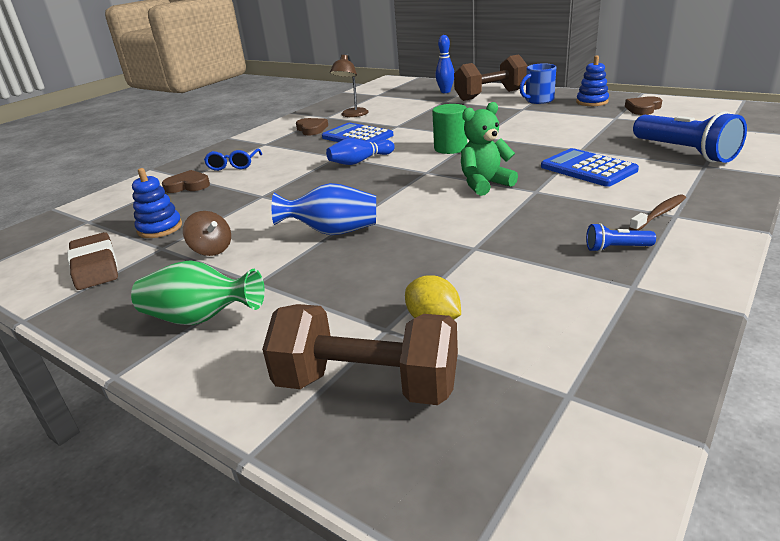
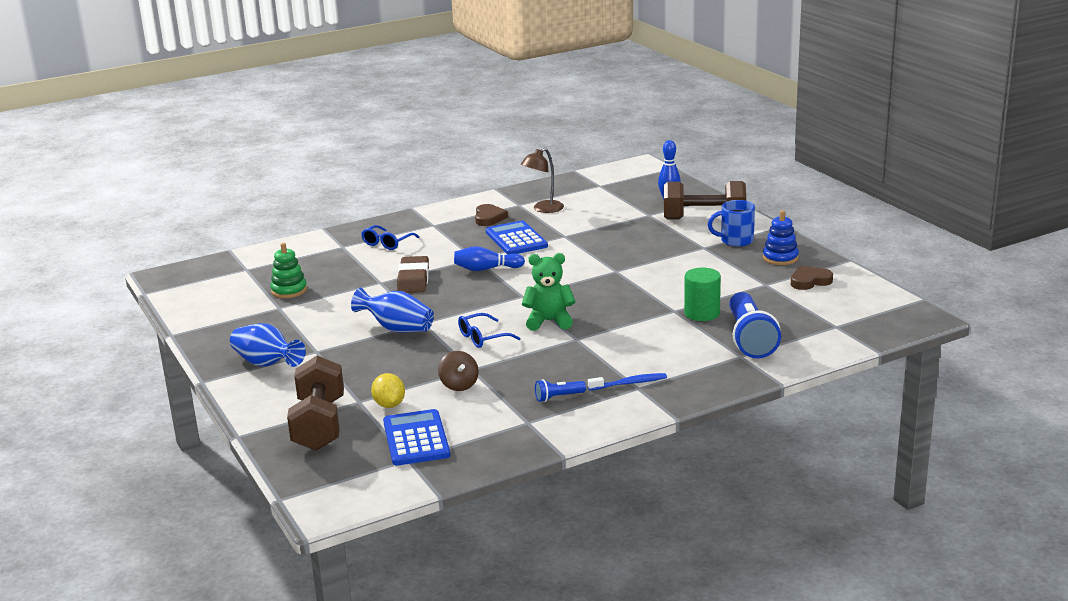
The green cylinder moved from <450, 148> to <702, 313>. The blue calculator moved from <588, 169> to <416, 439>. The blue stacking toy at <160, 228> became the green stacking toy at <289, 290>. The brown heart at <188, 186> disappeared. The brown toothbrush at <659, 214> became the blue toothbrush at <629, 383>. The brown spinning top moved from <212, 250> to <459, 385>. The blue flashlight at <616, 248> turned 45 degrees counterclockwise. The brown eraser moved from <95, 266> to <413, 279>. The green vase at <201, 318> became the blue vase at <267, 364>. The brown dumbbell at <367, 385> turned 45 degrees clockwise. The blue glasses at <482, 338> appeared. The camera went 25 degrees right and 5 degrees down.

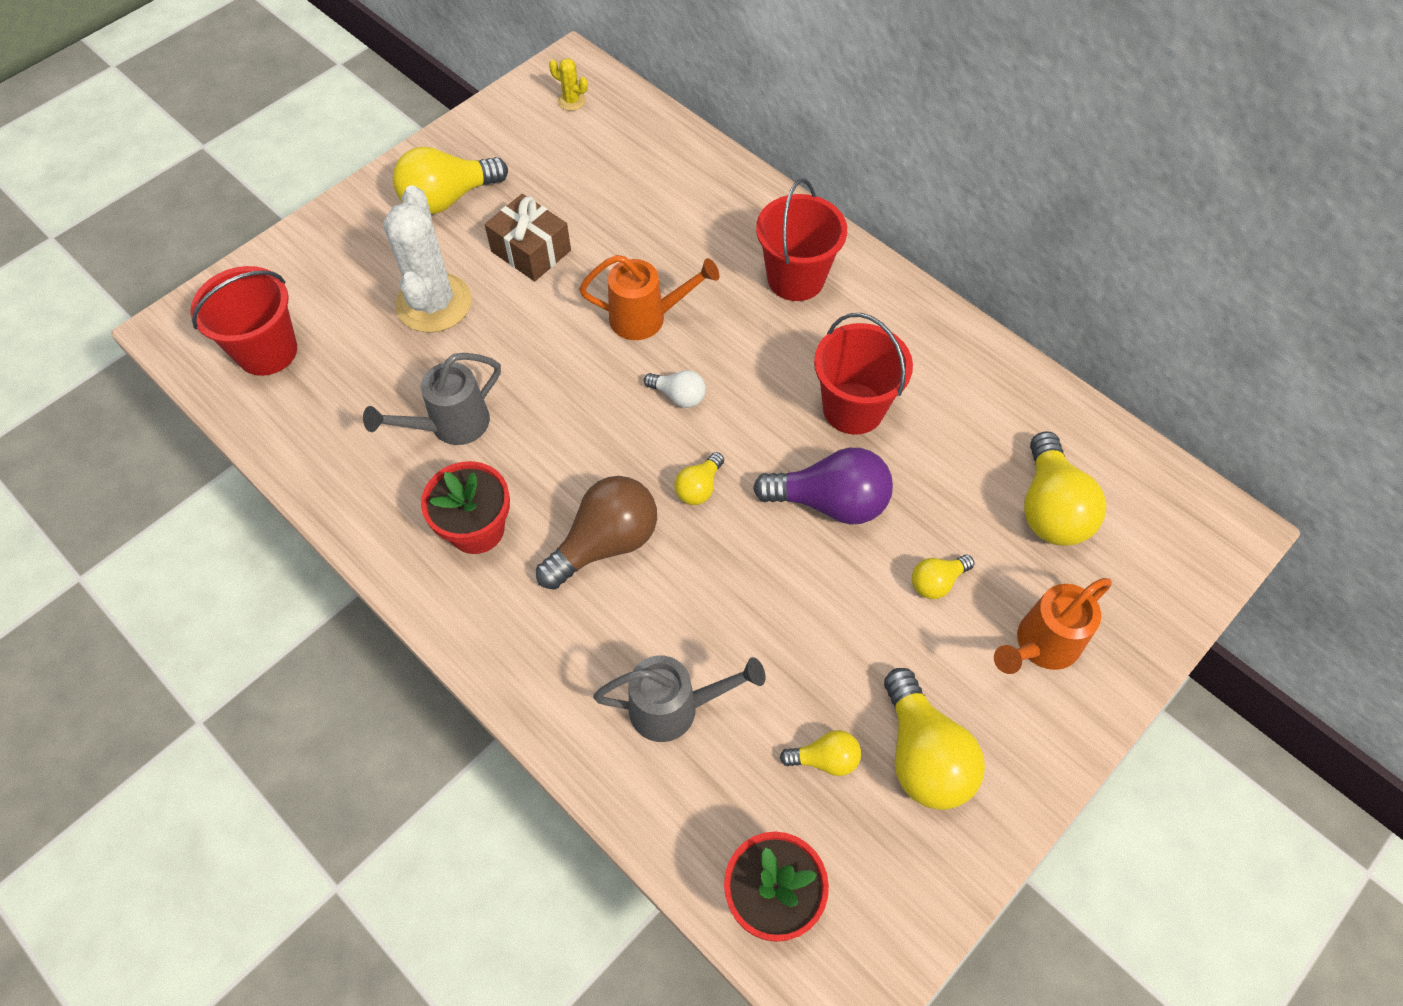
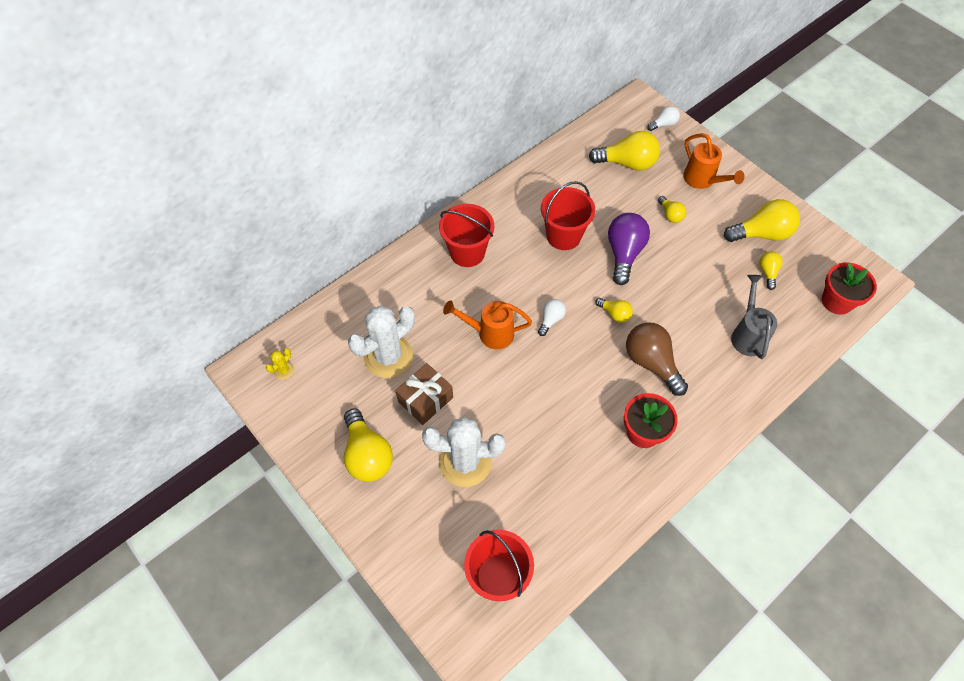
The orange watering can at <646, 318> turned 90 degrees counterclockwise. The grey watering can at <451, 425> disappeared. The white light bulb at <663, 124> appeared. The white cactus at <388, 356> appeared. The camera went 85 degrees left and 0 degrees up.

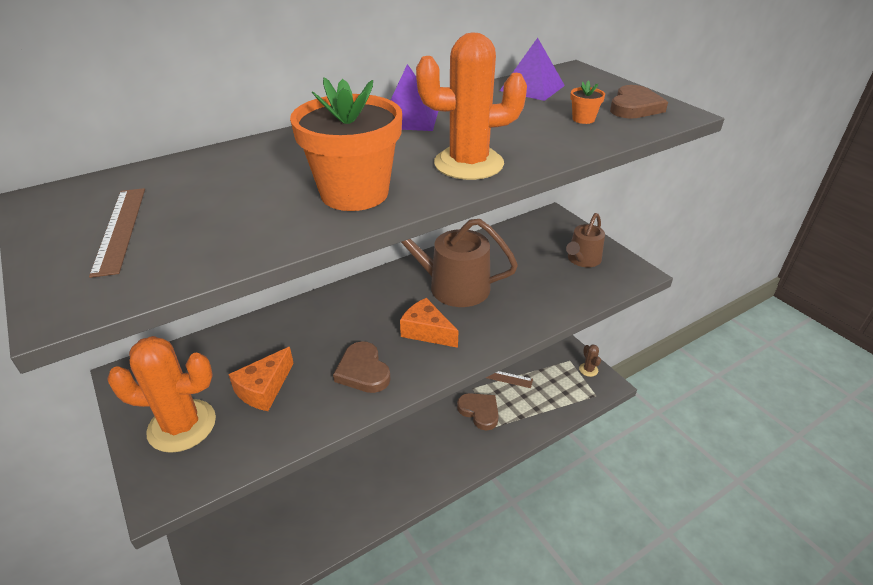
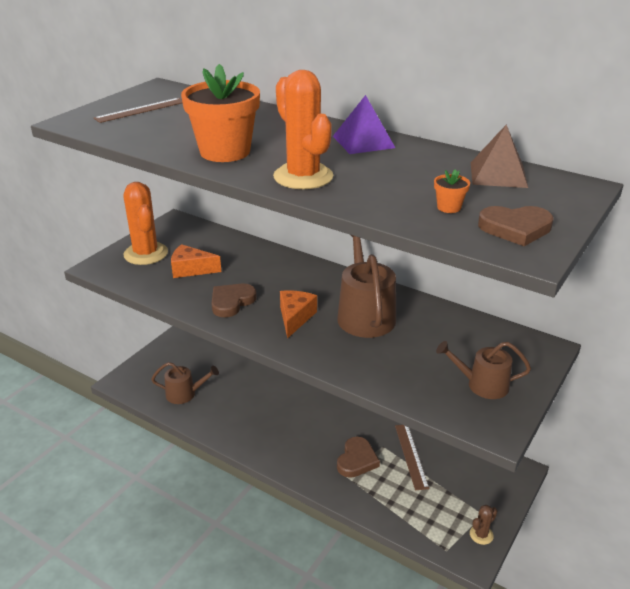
The purple pyramid at <532, 88> became the brown pyramid at <498, 174>. The brown watering can at <184, 394> appeared. The camera went 65 degrees right and 5 degrees down.

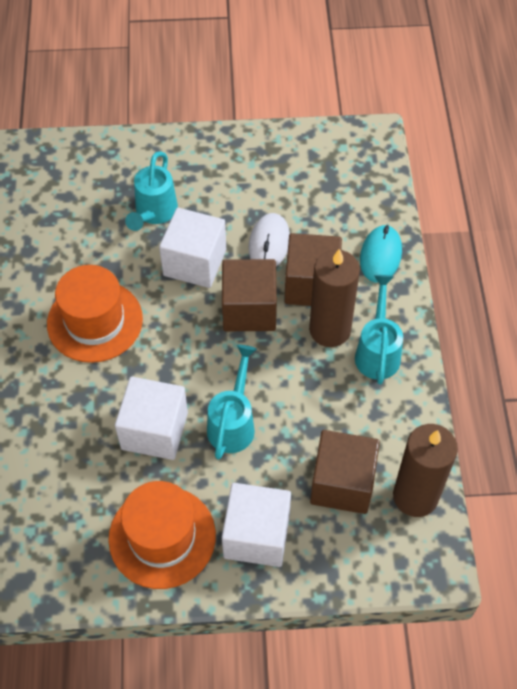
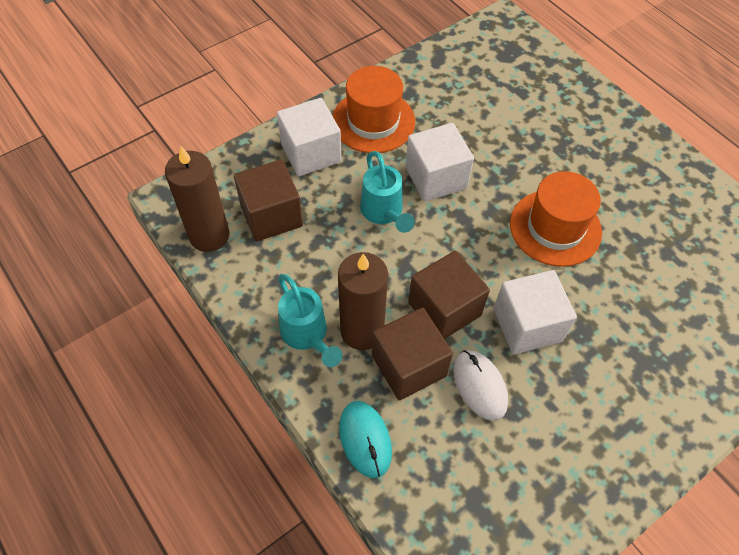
The turquoise watering can at <154, 214> disappeared. The camera went 145 degrees right and 0 degrees up.

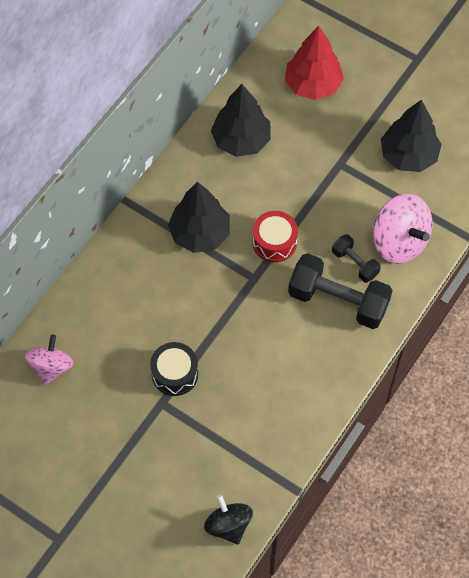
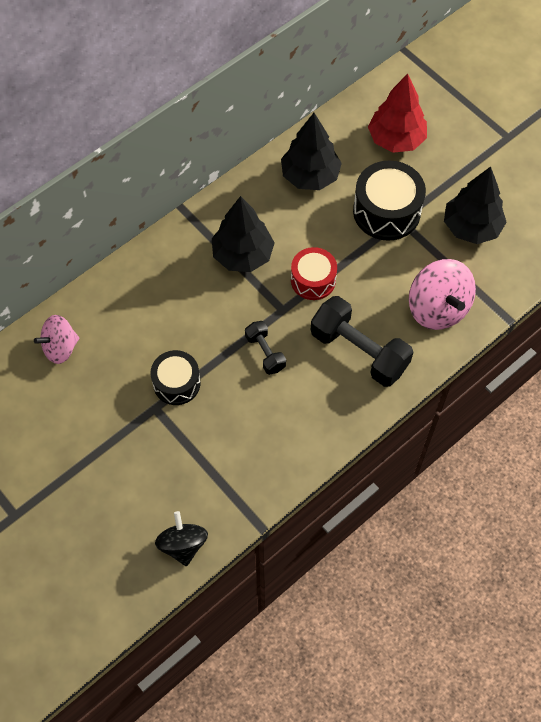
The black dumbbell moved from <355, 263> to <265, 353>. The pink spinning top at <51, 367> turned 150 degrees counterclockwise. The black drum at <386, 211> appeared. The camera went 15 degrees right and 0 degrees up.

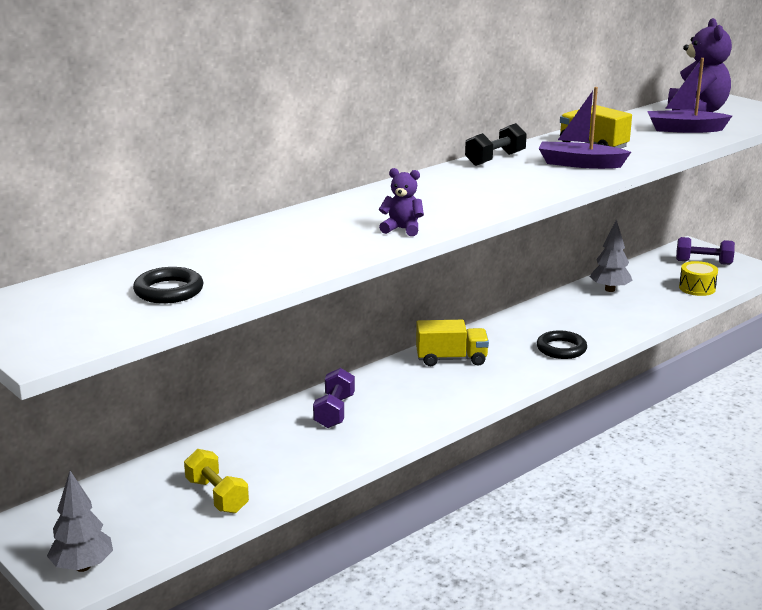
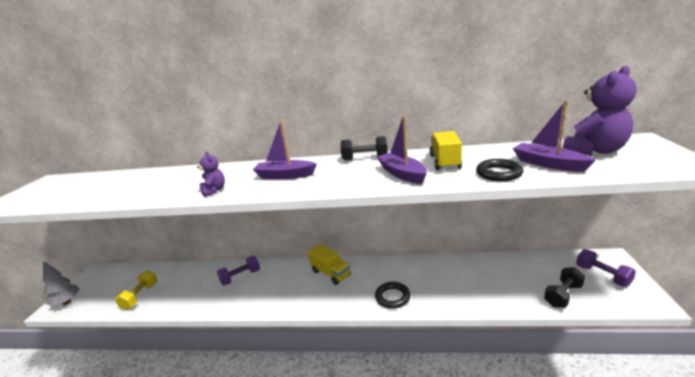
The grey tree at <609, 289> disappeared. The yellow drum at <697, 288> was replaced by the black dumbbell at <563, 295>. The black ring moved from <169, 291> to <499, 173>. The purple boat at <285, 176> appeared. The camera went 50 degrees right and 0 degrees up.

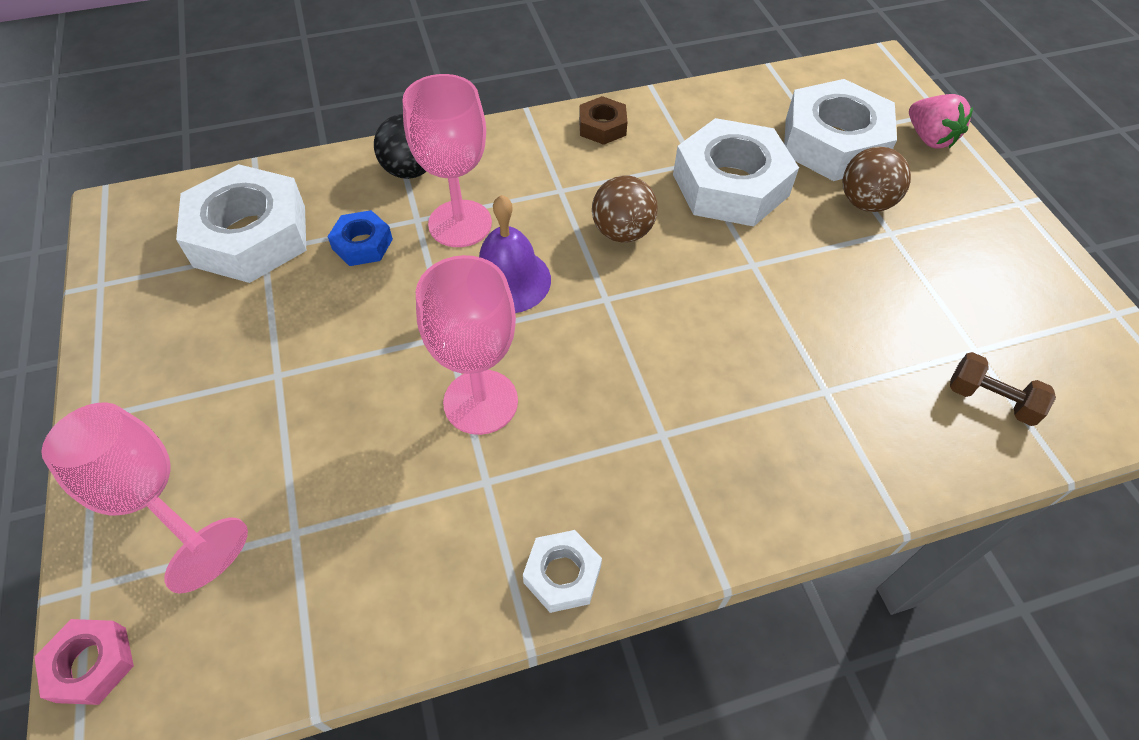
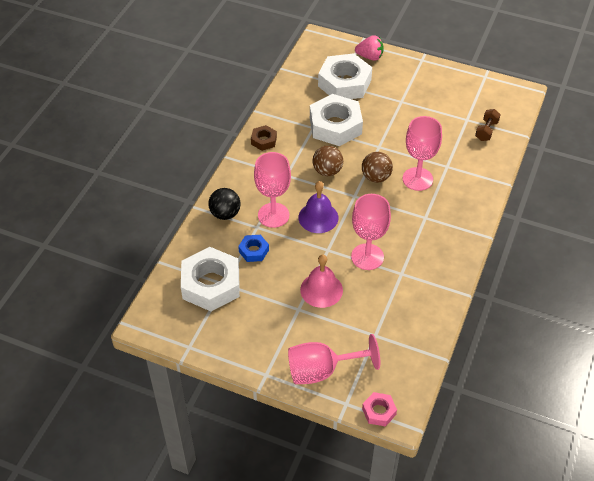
The brown ball moved from <865, 203> to <376, 177>. The brown dumbbell at <990, 400> turned 45 degrees counterclockwise. The white nut at <562, 574> disappeared. The pink goblet at <417, 179> appeared. The pink bell at <321, 290> appeared. The camera went 50 degrees left and 5 degrees down.

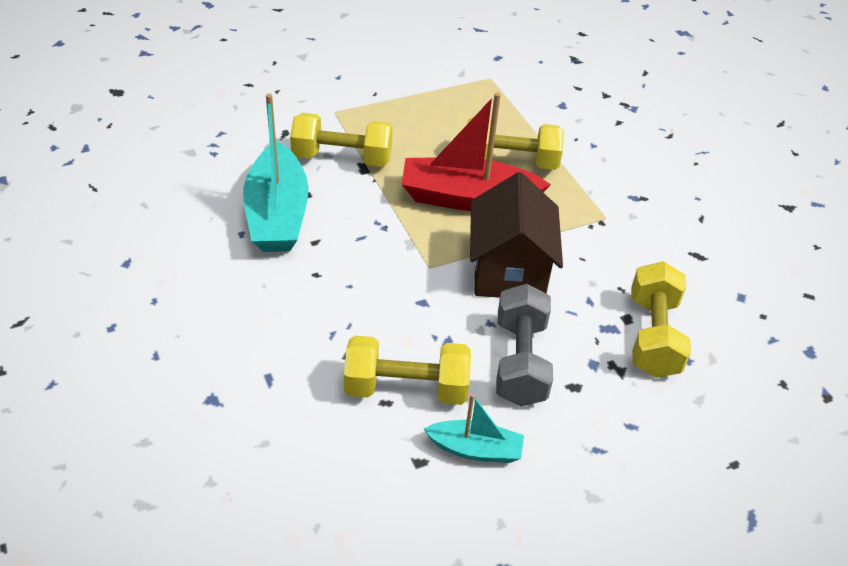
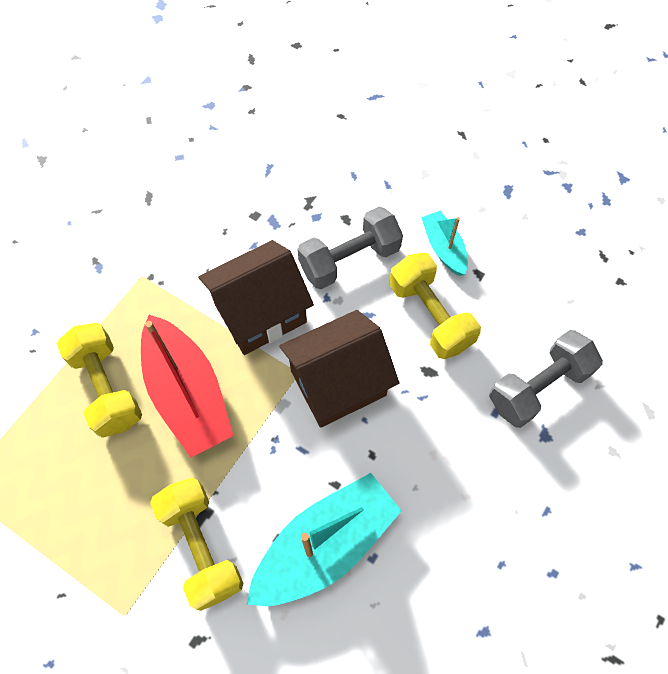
The yellow dumbbell at <653, 336> disappeared. The brown house at <338, 383> appeared. The grey dumbbell at <538, 387> appeared. The camera went 120 degrees left and 20 degrees up.

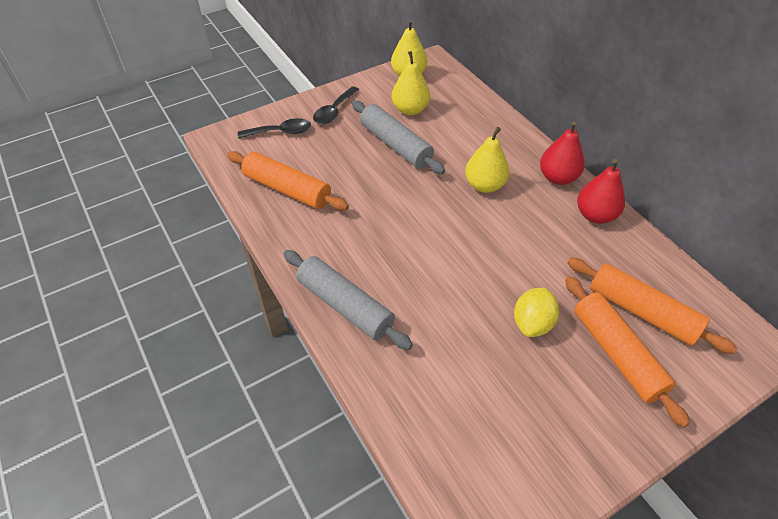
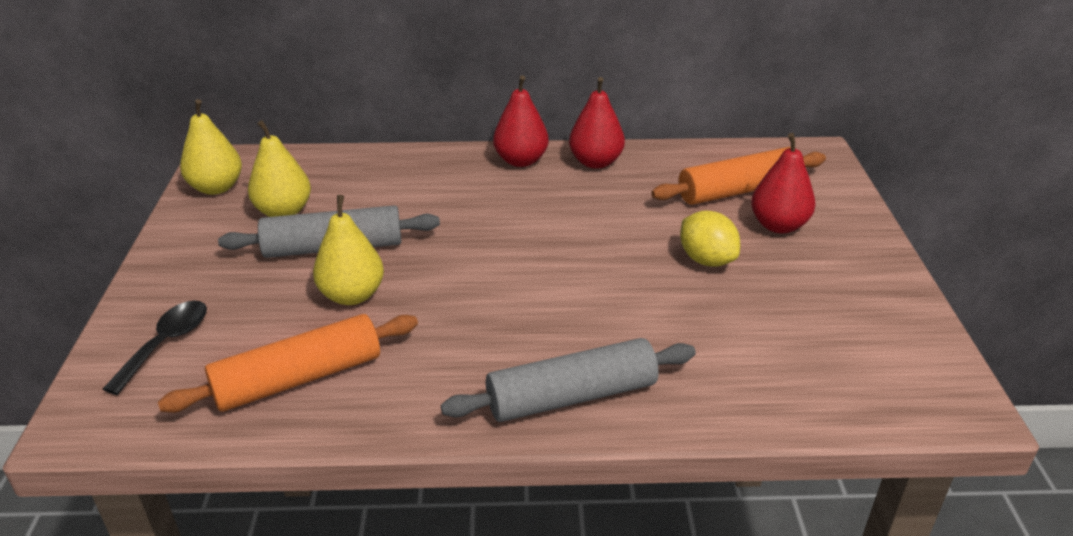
The black spoon at <334, 111> disappeared. The yellow pear moved from <484, 185> to <352, 295>. The orange rolling pin at <617, 353> was replaced by the red pear at <778, 225>. The camera went 60 degrees left and 15 degrees down.

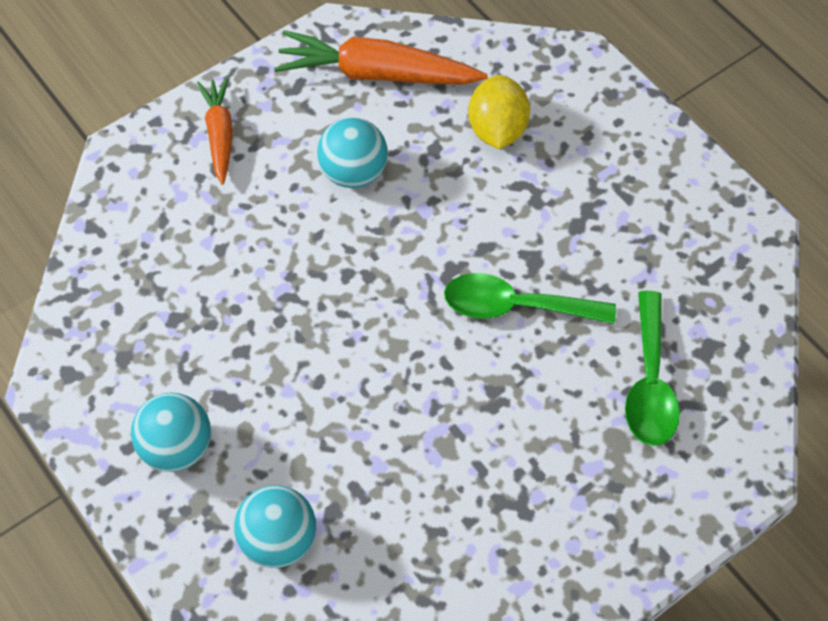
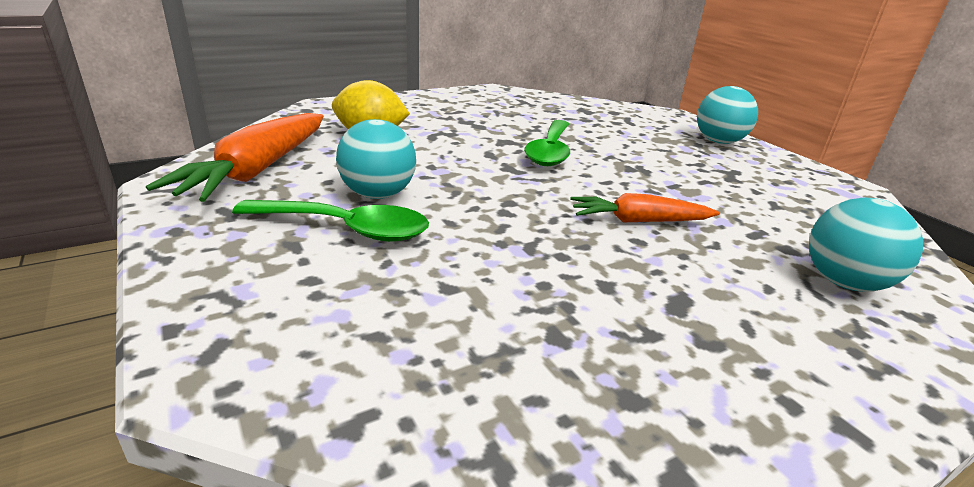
The orange carrot moved from <219, 135> to <639, 221>. The green spoon moved from <649, 383> to <346, 229>. The turquoise ball moved from <177, 447> to <718, 142>. The camera went 85 degrees left and 30 degrees down.

